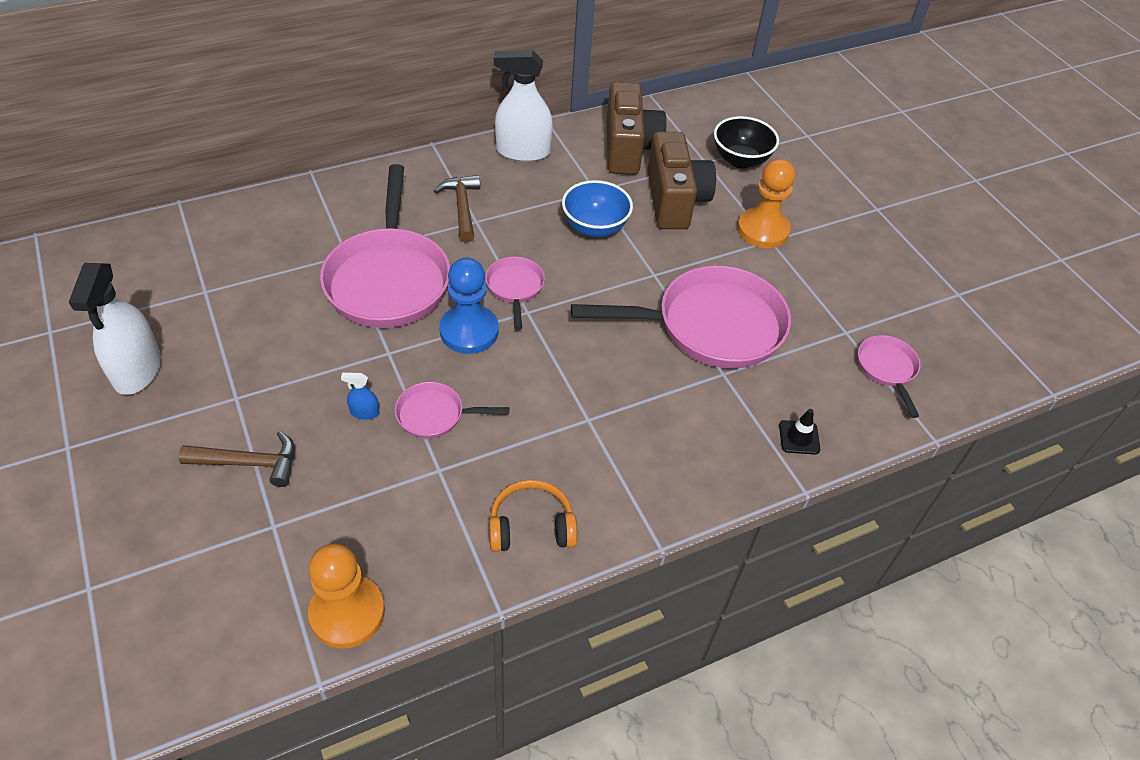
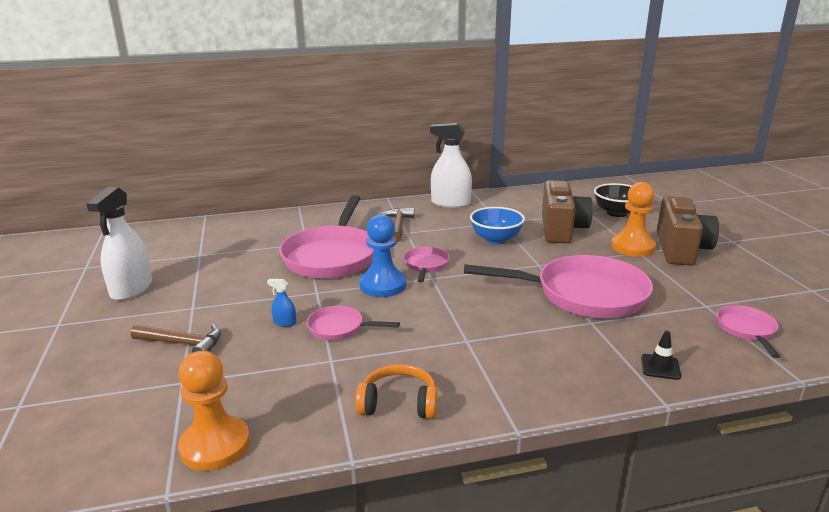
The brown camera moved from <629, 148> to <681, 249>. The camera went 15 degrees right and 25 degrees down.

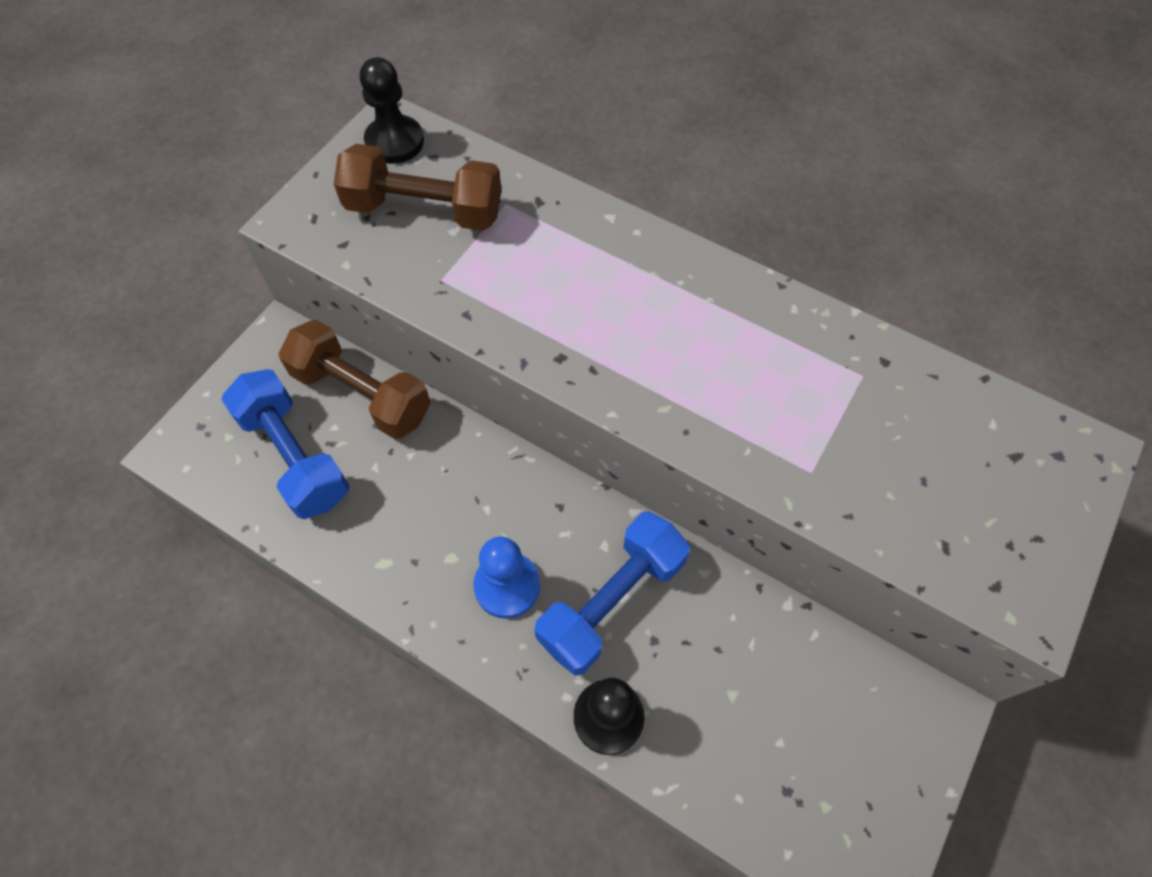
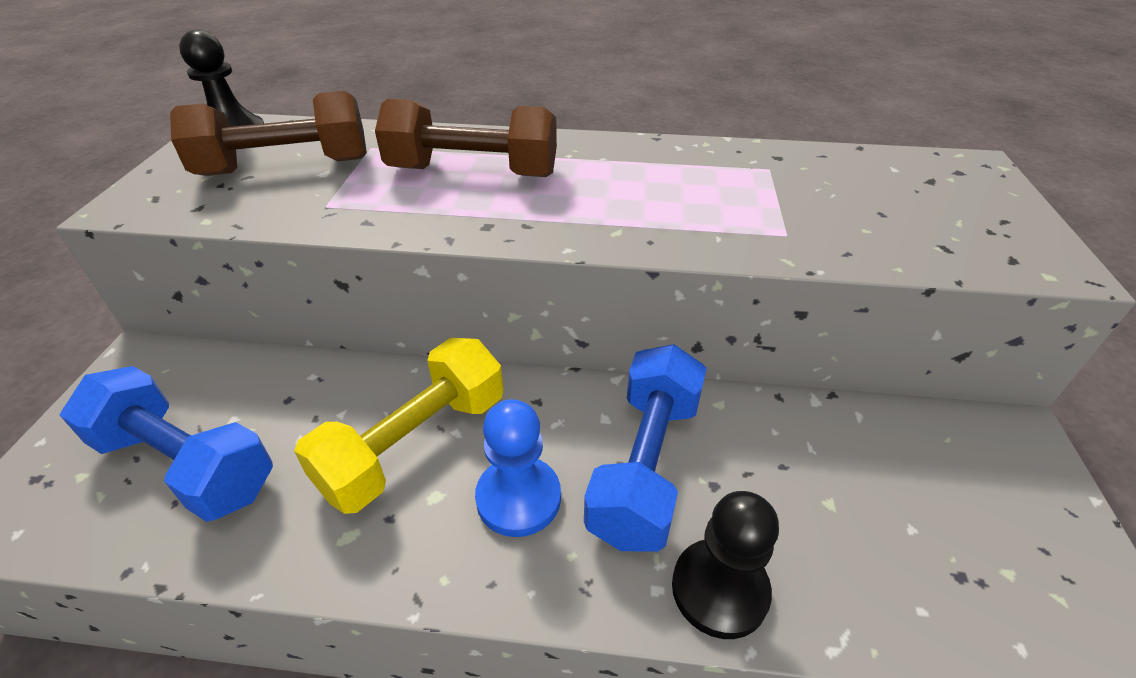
The brown dumbbell moved from <362, 394> to <472, 172>. The yellow dumbbell at <415, 444> appeared. The camera went 25 degrees left and 20 degrees down.

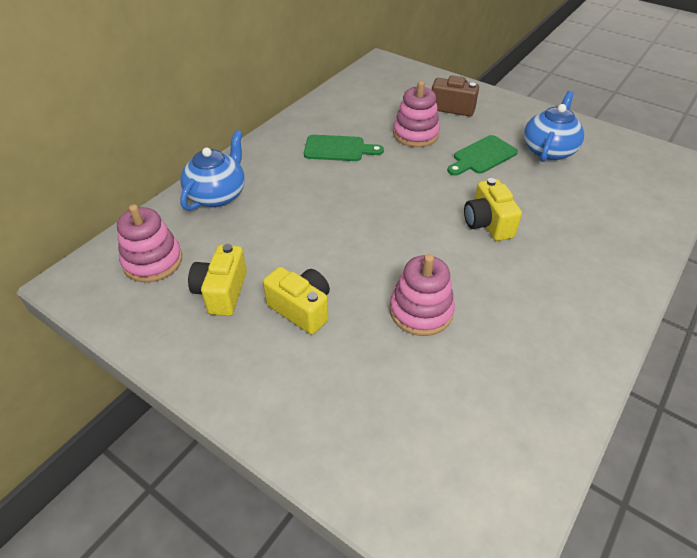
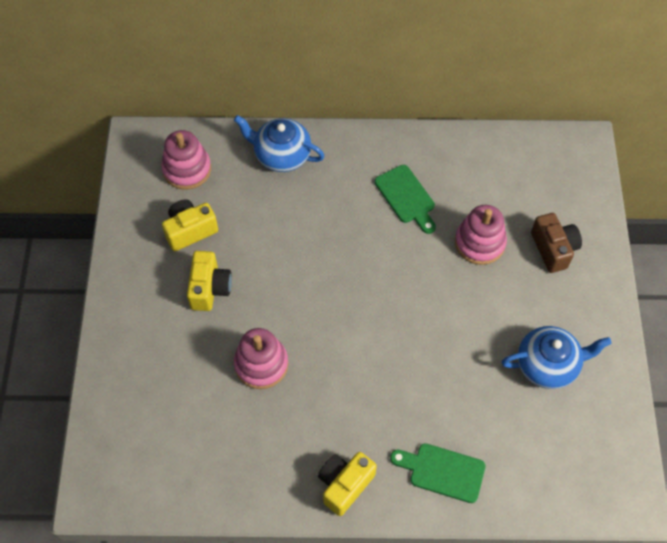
The blue teapot at <217, 195> turned 150 degrees counterclockwise. The green cutting board moved from <482, 156> to <442, 471>. The yellow camera moved from <487, 223> to <345, 485>. The camera went 55 degrees right and 15 degrees up.

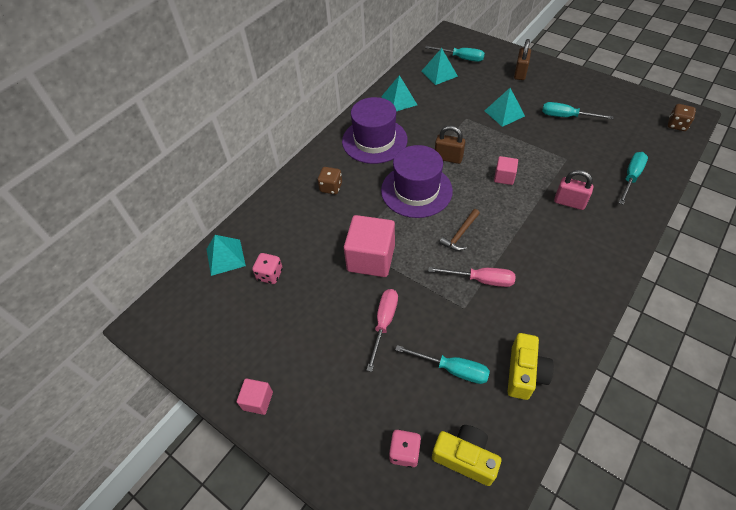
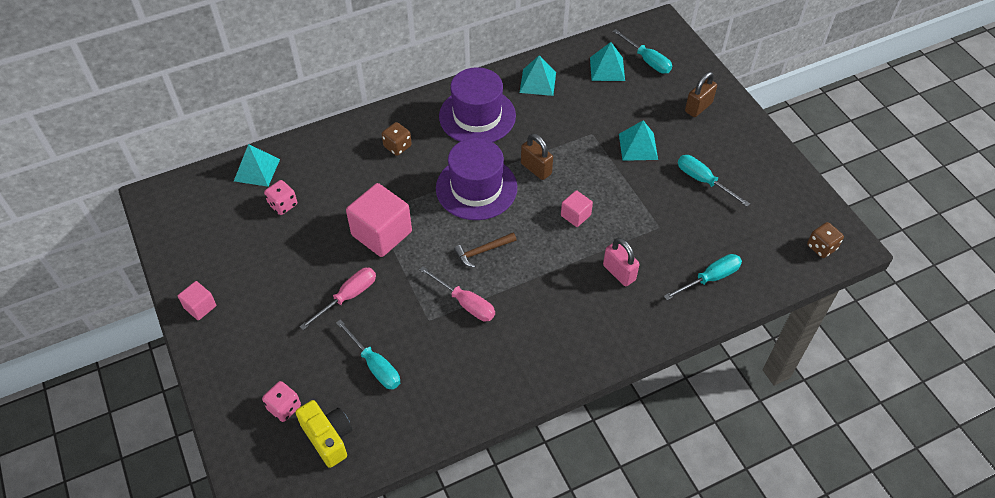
The yellow camera at <524, 373> disappeared. The camera went 25 degrees right and 0 degrees up.

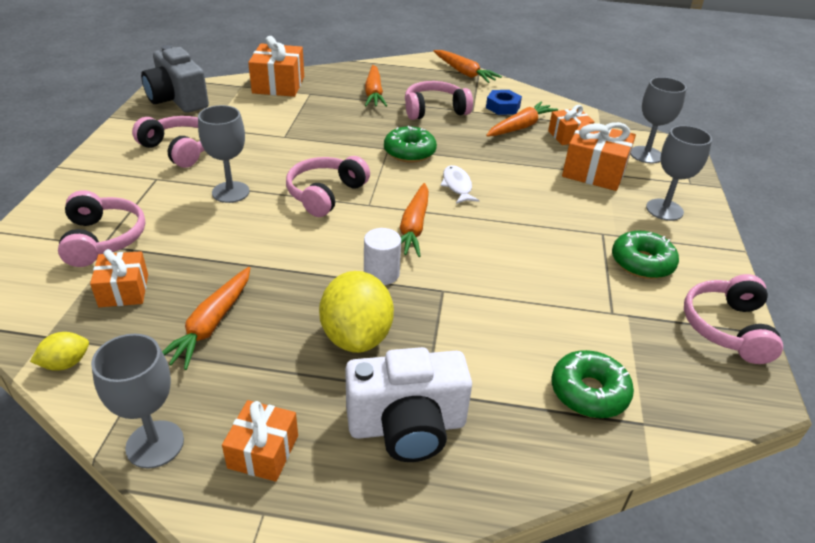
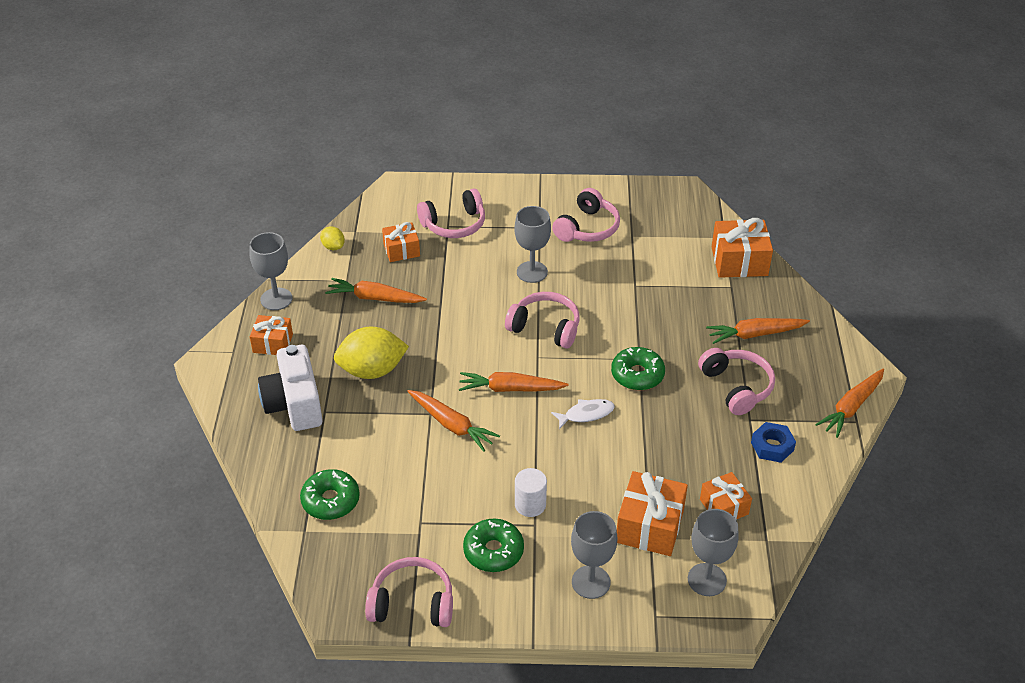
The grey camera at <177, 100> disappeared. The orange carrot moved from <520, 127> to <451, 425>. The white cylinder moved from <381, 274> to <530, 504>. The camera went 85 degrees right and 5 degrees up.

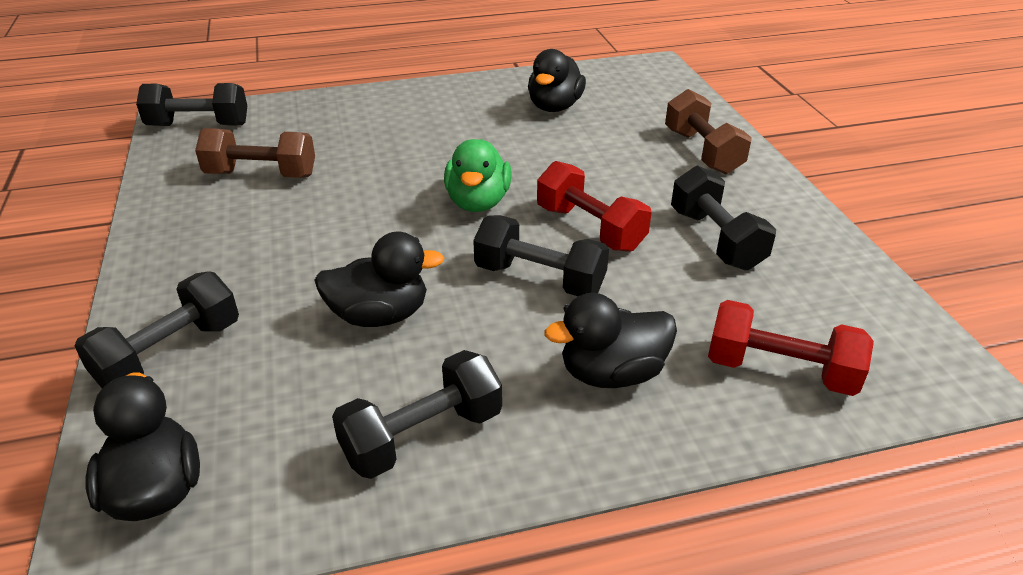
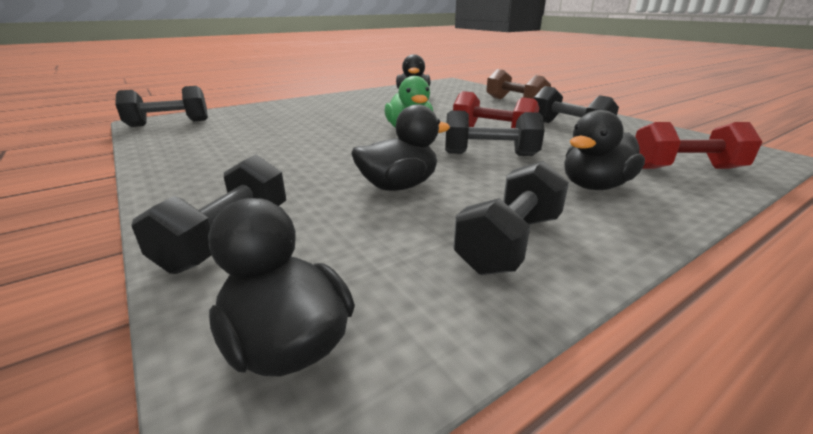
The brown dumbbell at <261, 175> disappeared. The camera went 20 degrees left and 10 degrees down.

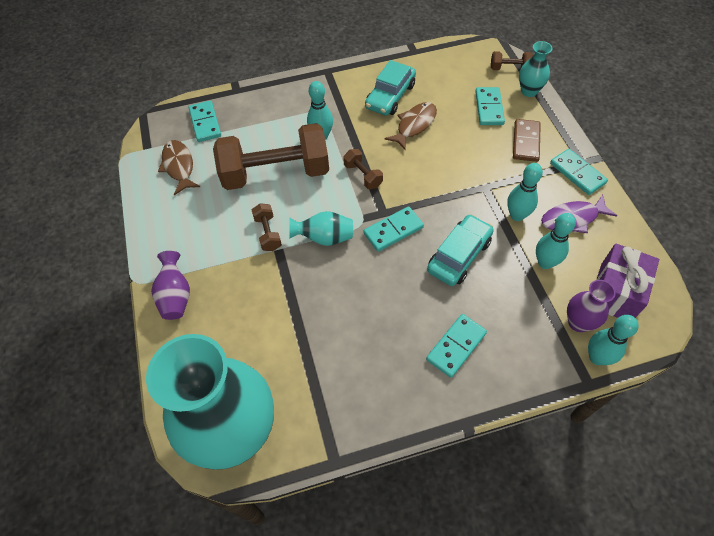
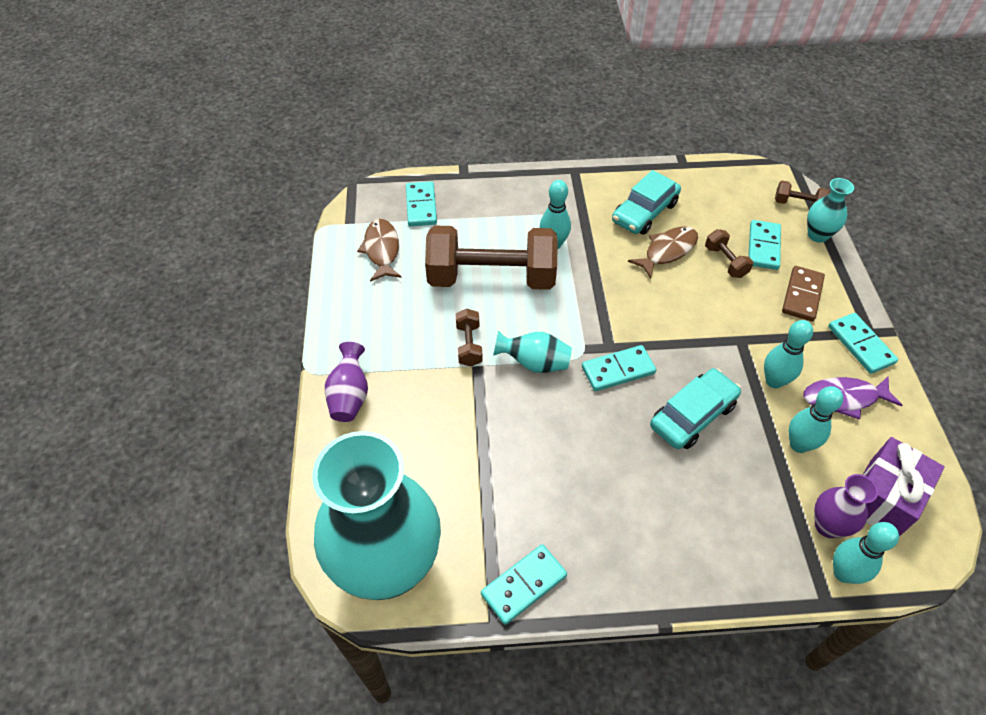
The brown dumbbell moved from <363, 175> to <725, 262>. The turquoise domino moved from <456, 346> to <523, 585>. The camera went 10 degrees right and 5 degrees down.

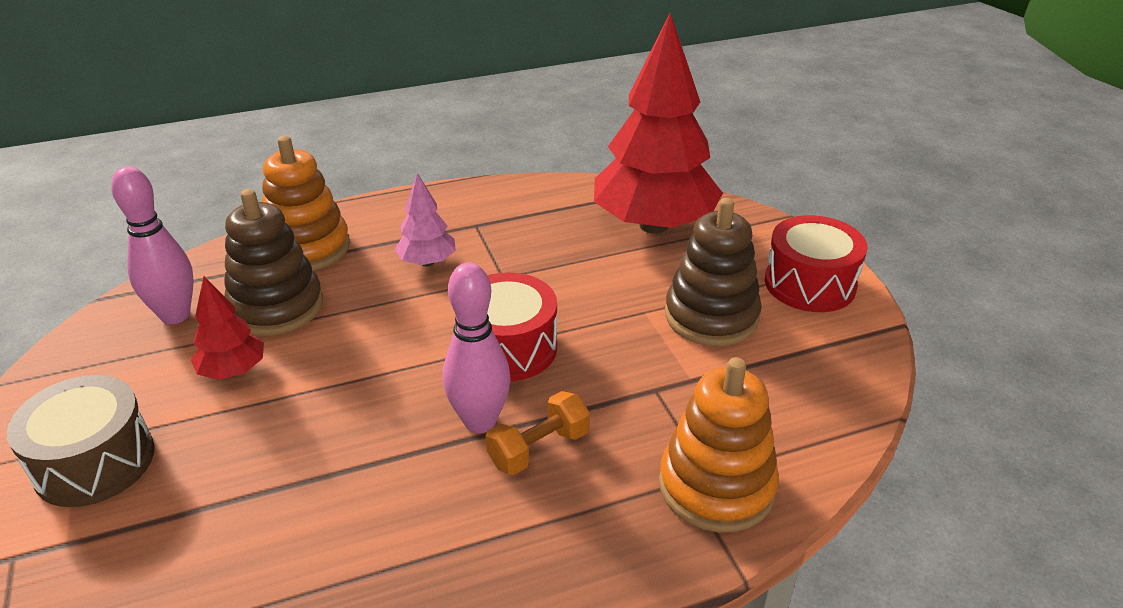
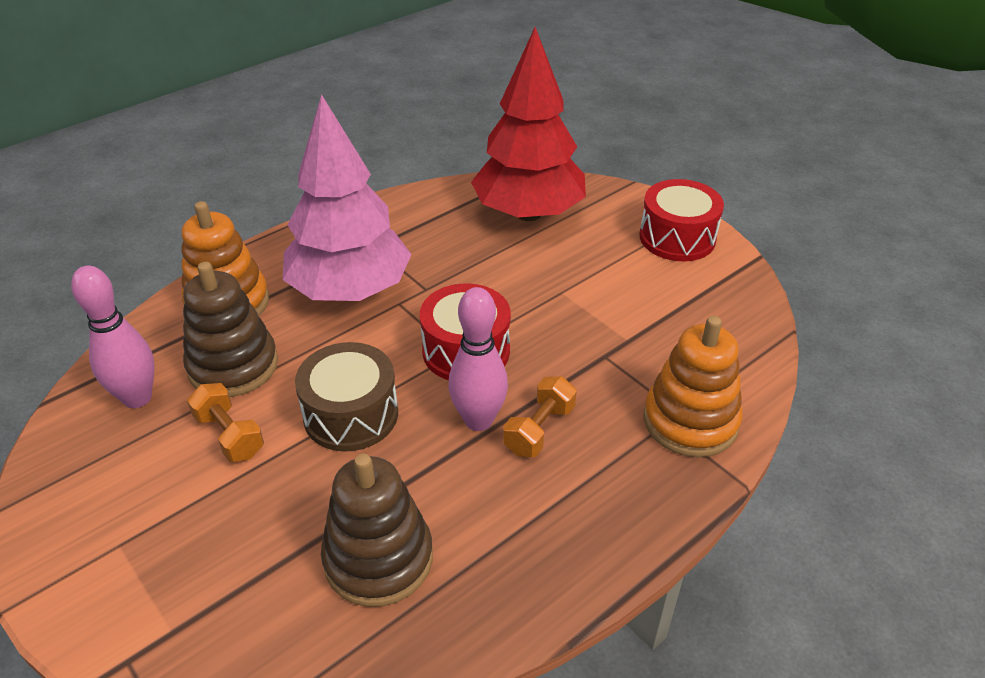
The pink tree at <427, 262> changed to 2.23 times the size. The brown stacking toy moved from <711, 316> to <378, 558>. The red tree at <233, 371> was replaced by the orange dumbbell at <229, 435>. The brown drum moved from <94, 462> to <351, 414>. The camera went 20 degrees left and 5 degrees up.

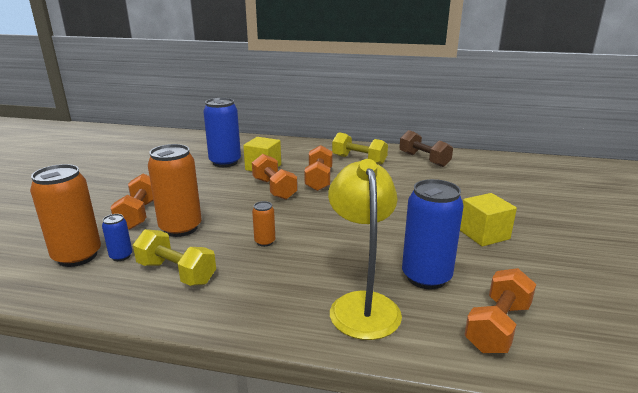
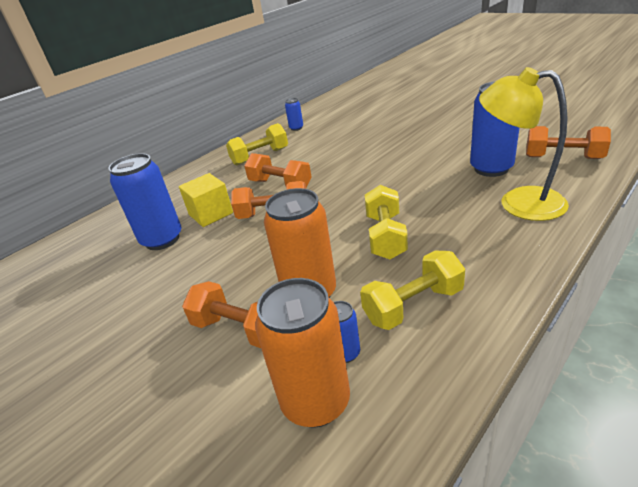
The brown dumbbell at <424, 159> was replaced by the blue can at <296, 128>. The yellow cube at <484, 234> disappeared. The orange can at <265, 242> was replaced by the yellow dumbbell at <385, 236>. The orange dumbbell at <497, 327> turned 45 degrees counterclockwise. The camera went 55 degrees left and 10 degrees up.

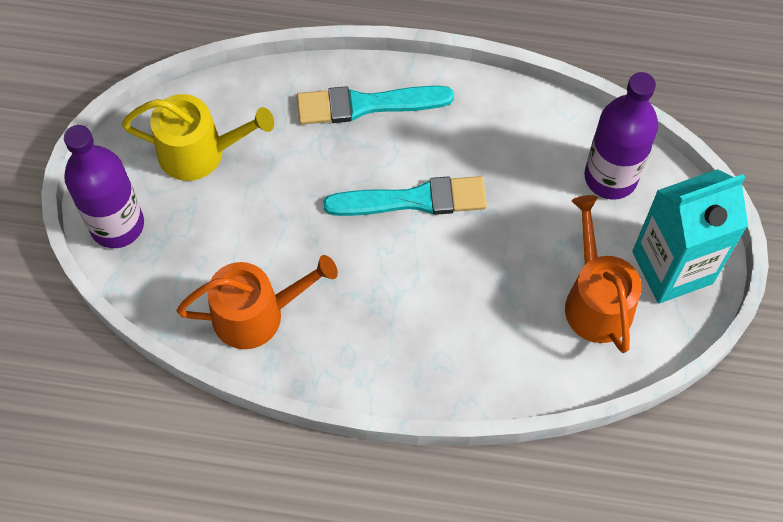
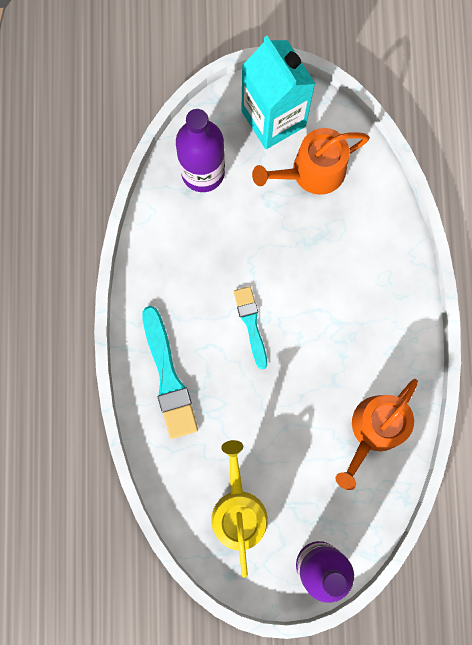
The turquoise brush at <413, 200> changed to 0.63 times the size. The orange watering can at <256, 314> turned 120 degrees counterclockwise. The camera went 100 degrees left and 15 degrees up.

